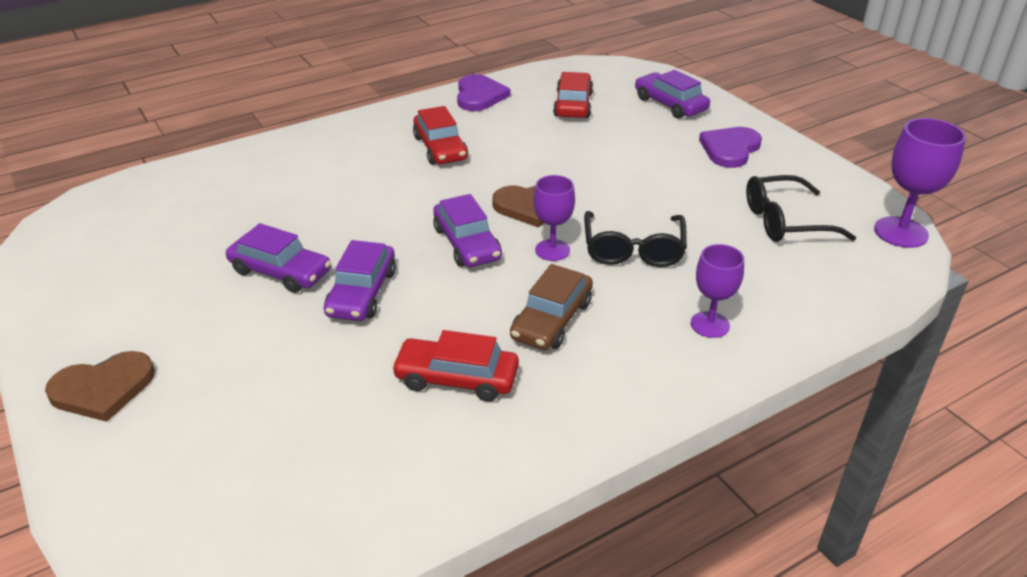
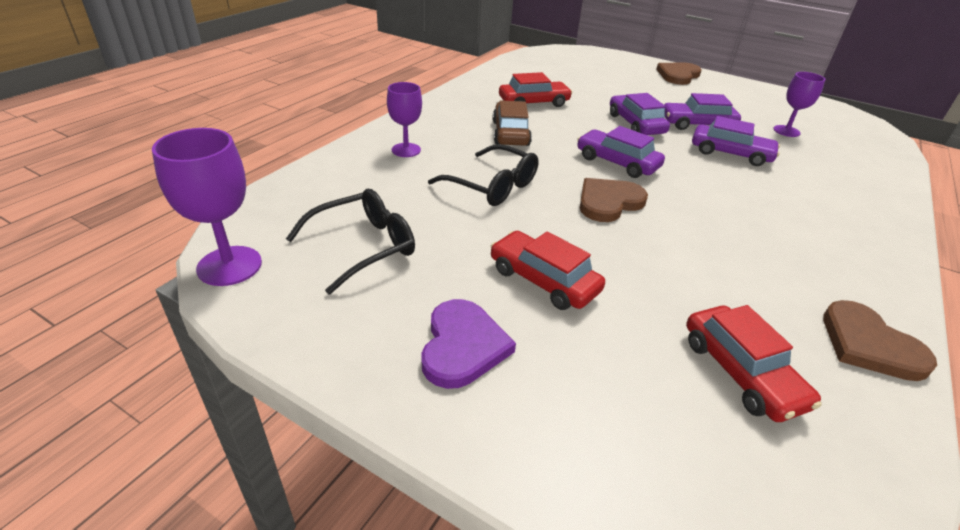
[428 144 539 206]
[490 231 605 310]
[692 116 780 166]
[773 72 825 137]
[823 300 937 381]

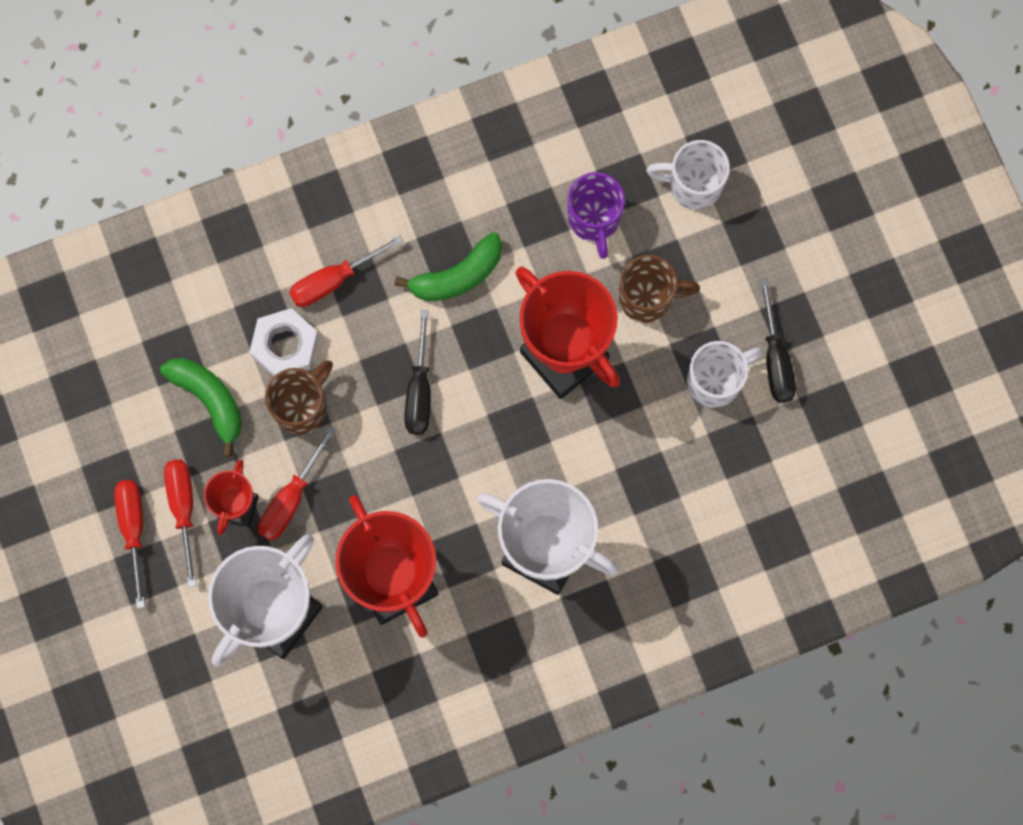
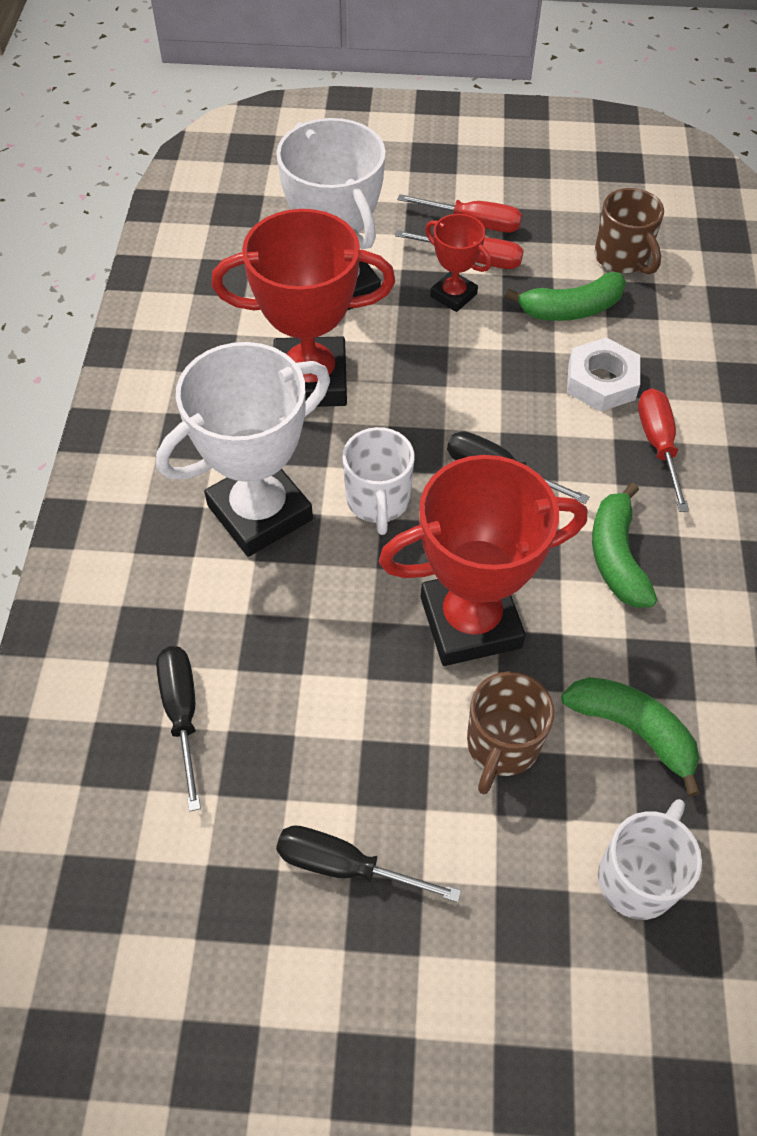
[156 646 201 812]
[342 427 415 535]
[561 677 701 796]
[595 188 664 275]
[258 426 336 541] (first image)

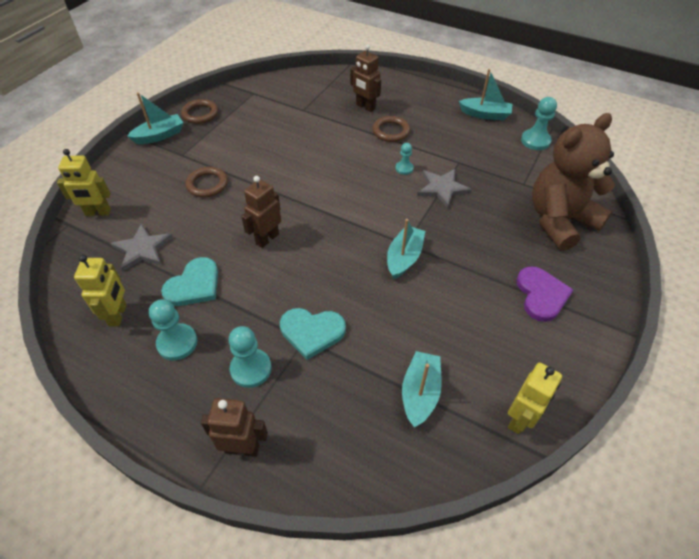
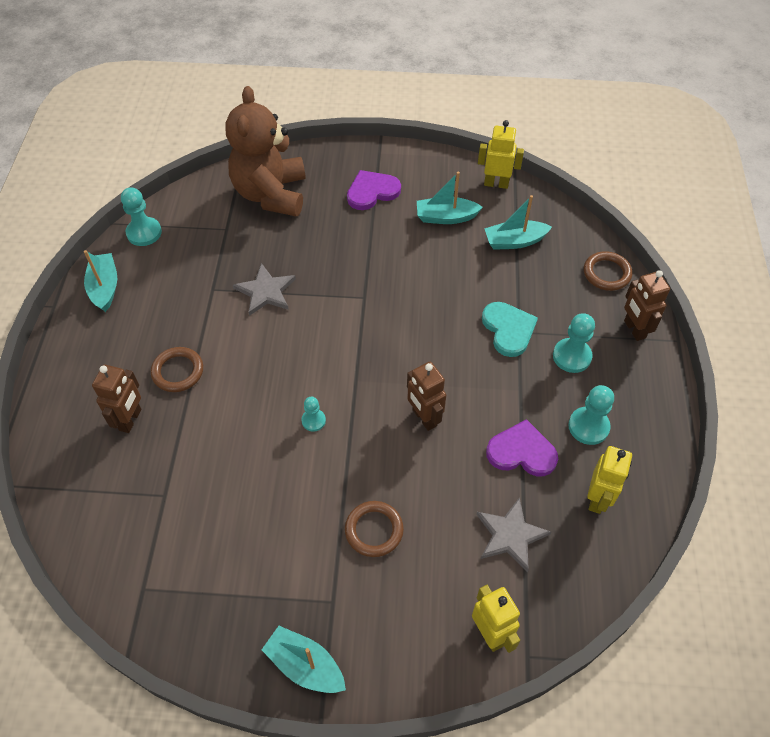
[225 86 306 217]
[302 397 326 432]
[407 362 446 431]
[417 172 483 224]
[486 419 558 476]
[584 251 632 291]
[587 446 632 514]

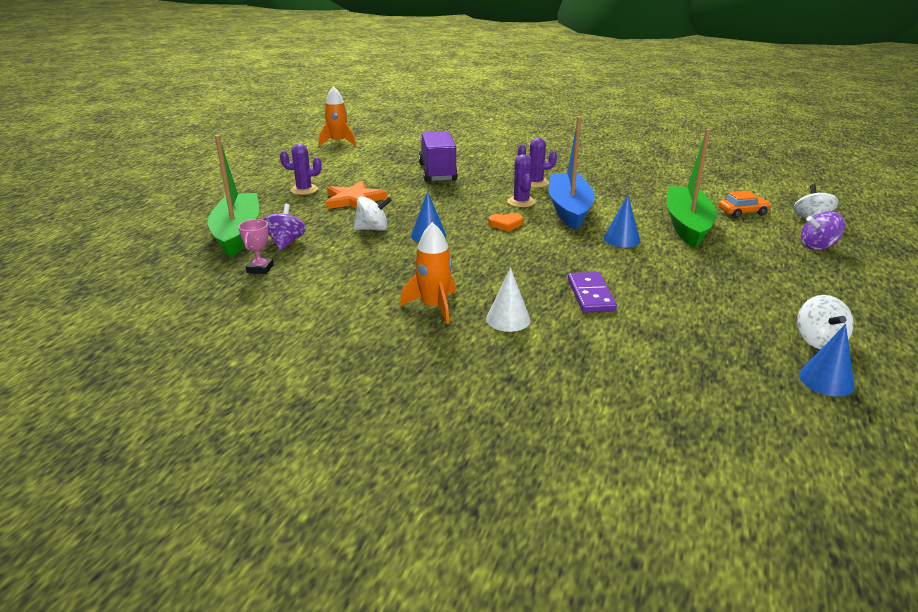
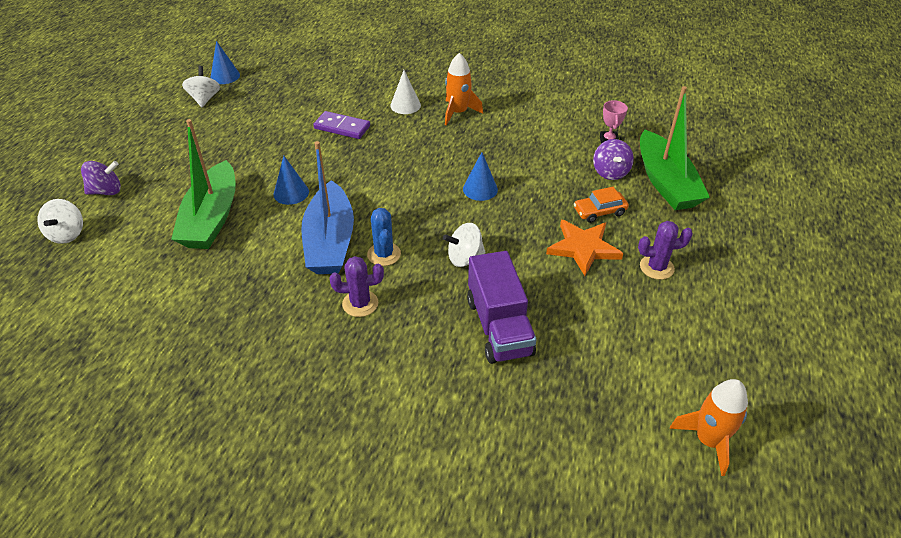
[313 111 370 139]
[367 208 401 266]
[443 223 485 267]
[574 187 629 223]
[488 213 523 232] (first image)

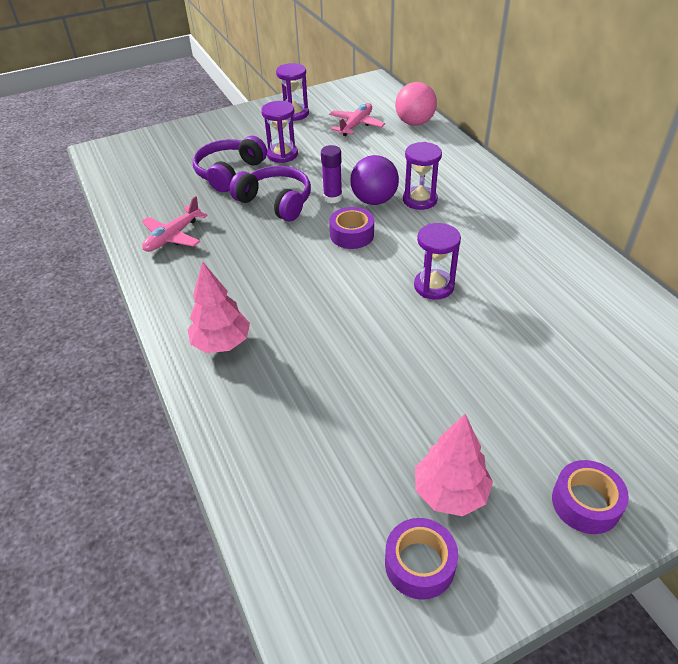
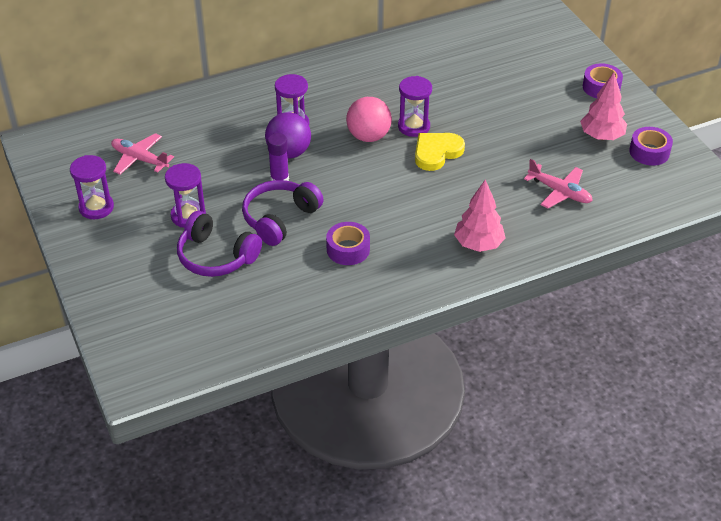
[326 222 370 265]
[346 97 392 142]
[415 133 465 171]
[524 159 593 208]

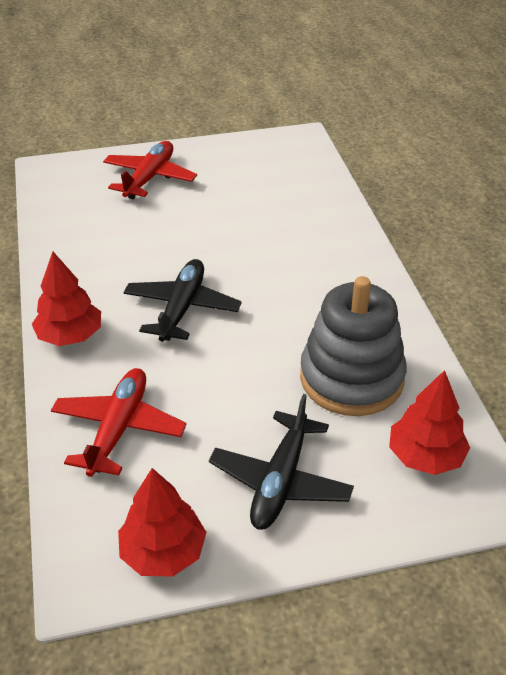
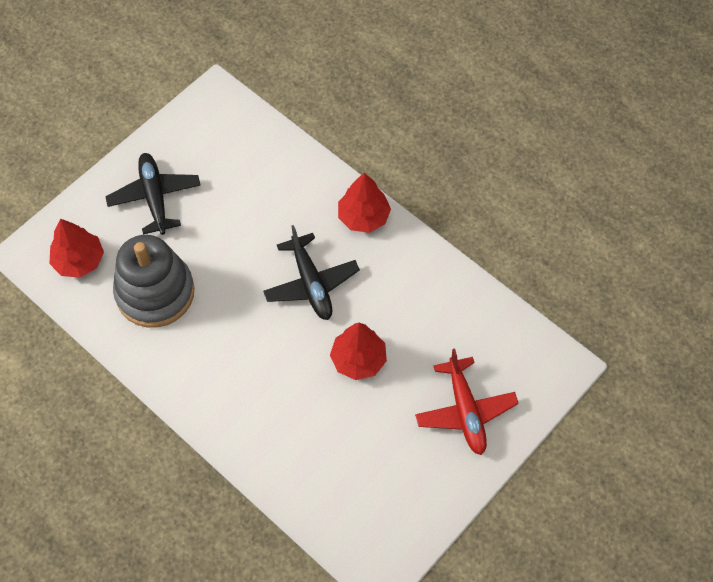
[330 323 387 380]
[51 368 187 477] (first image)

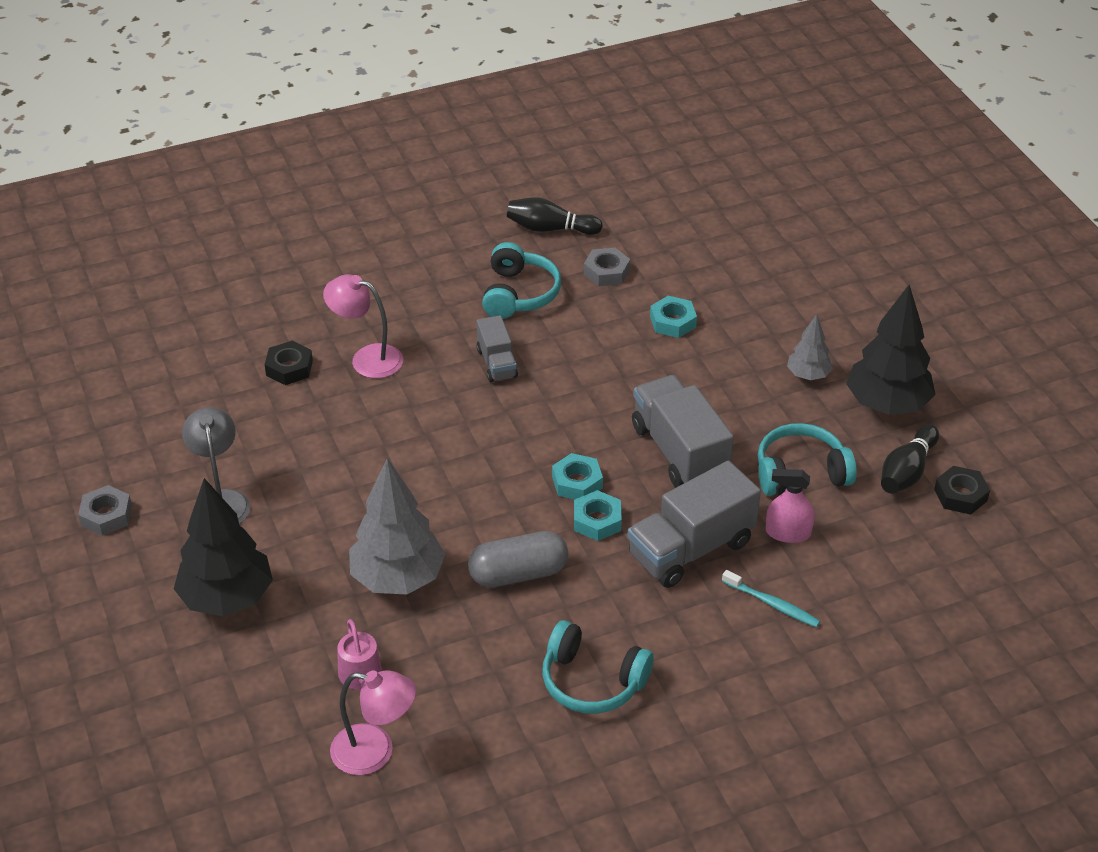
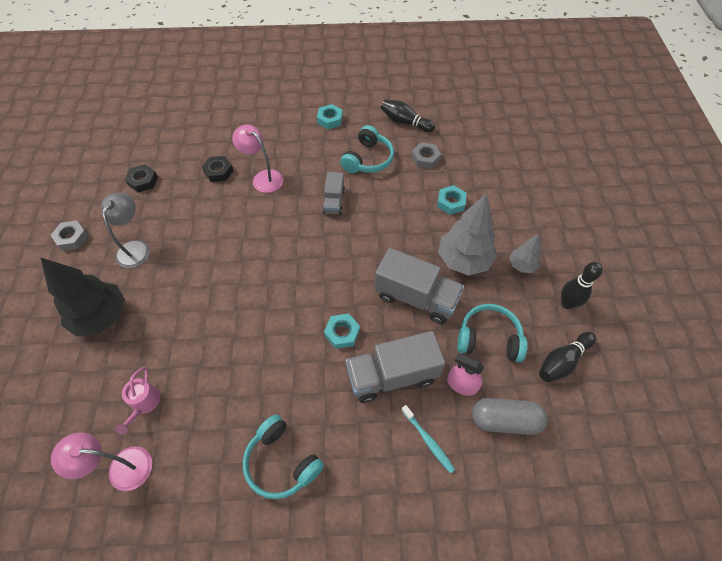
[51 433 152 491]
[125 164 158 193]
[317 104 343 129]
[375 248 464 324]
[438 193 497 276]
[472 398 548 435]
[561 262 603 309]

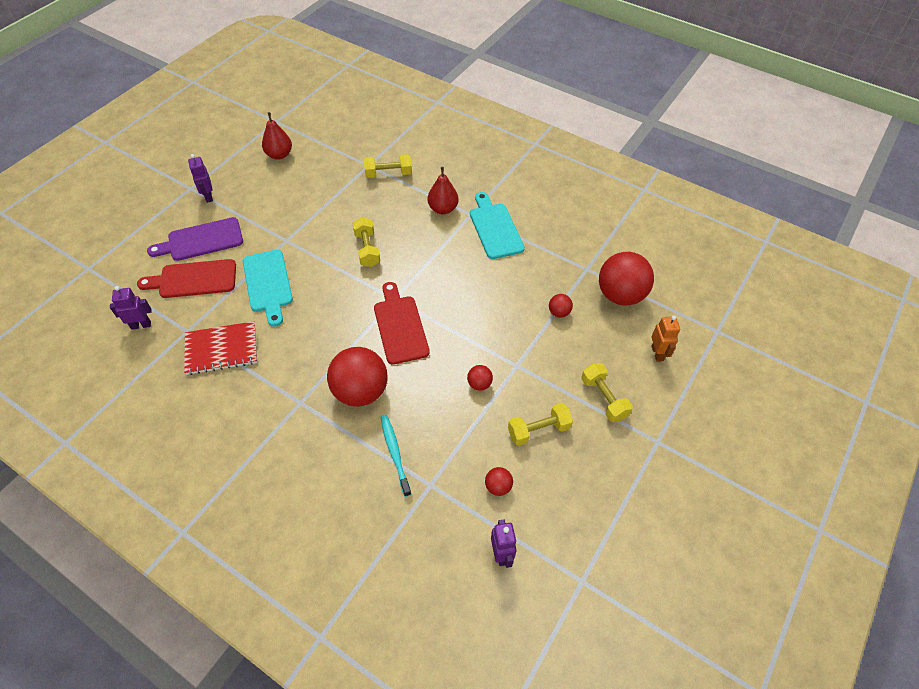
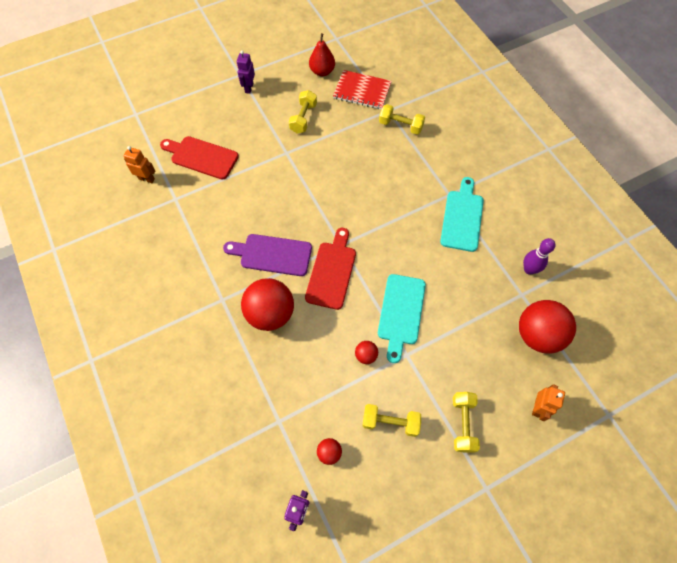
[123 146 155 183]
[223 234 312 276]
[289 90 317 134]
[333 70 392 110]
[378 274 426 363]
[523 238 555 275]
[381 415 411 497] (first image)
[427 167 459 214] (first image)
[549 294 573 317] (first image)

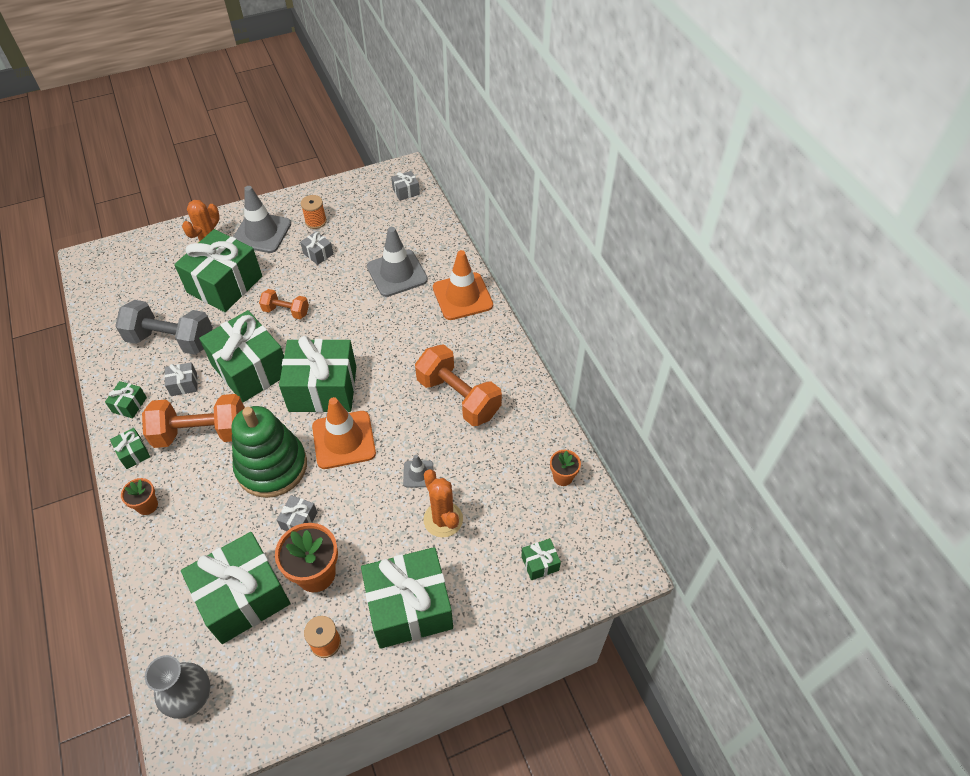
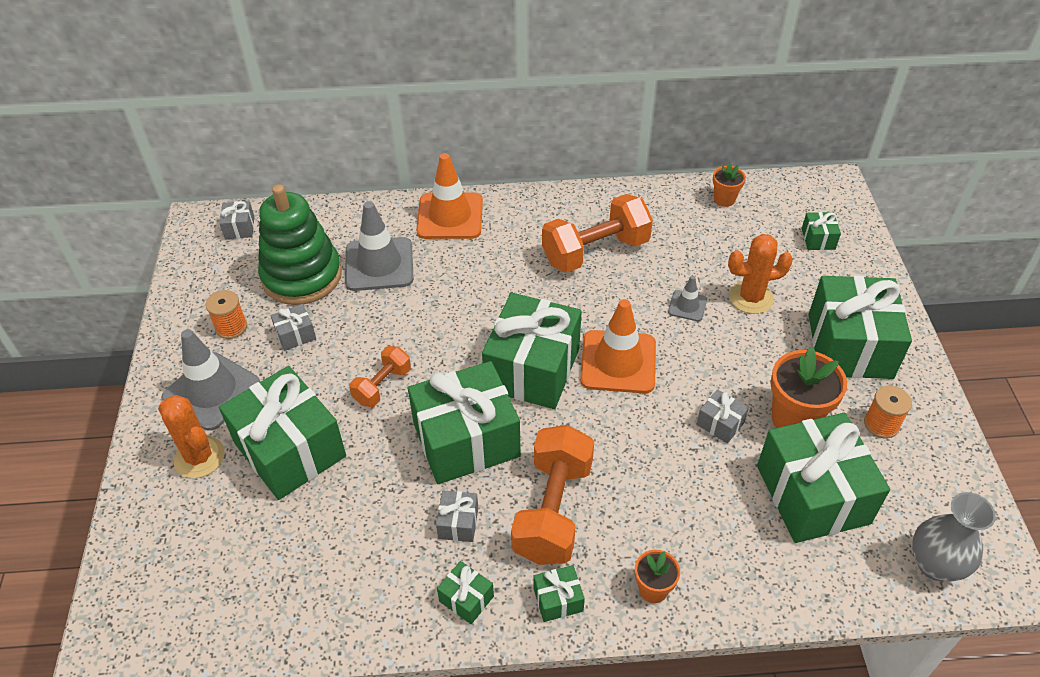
[258 185 342 305]
[115 300 213 355] (first image)

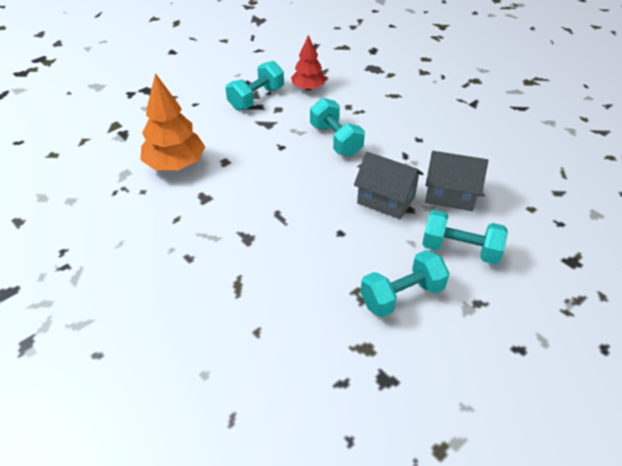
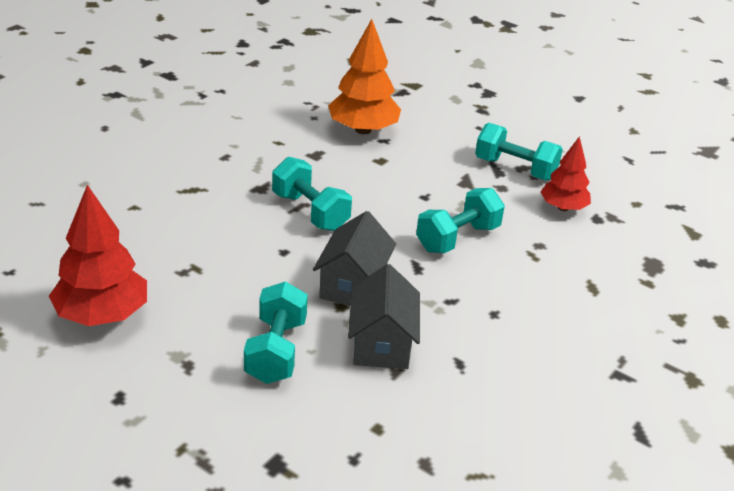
[49 185 147 326]
[272 157 352 231]

